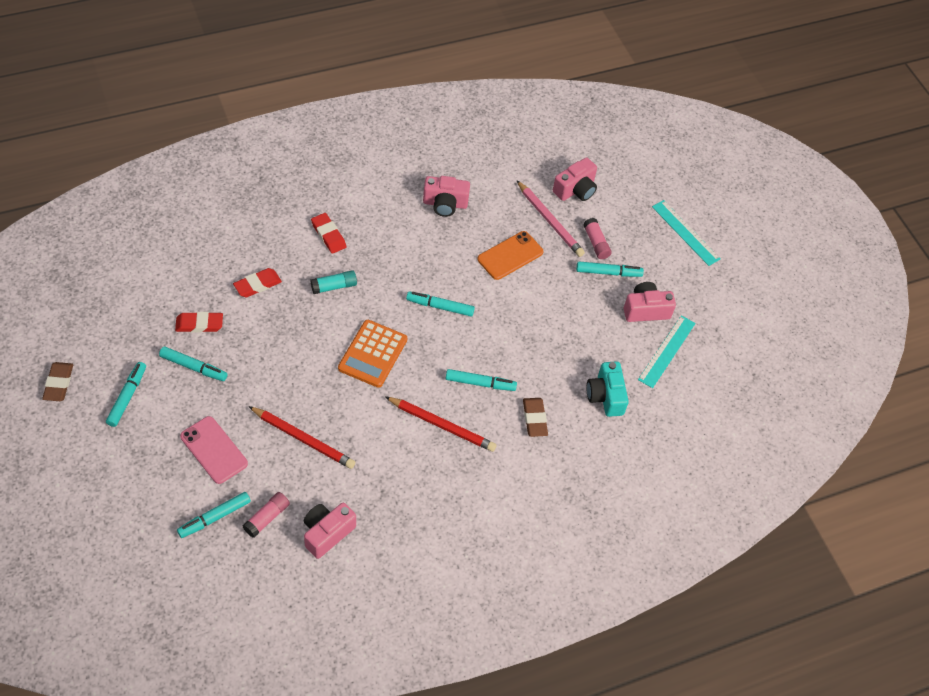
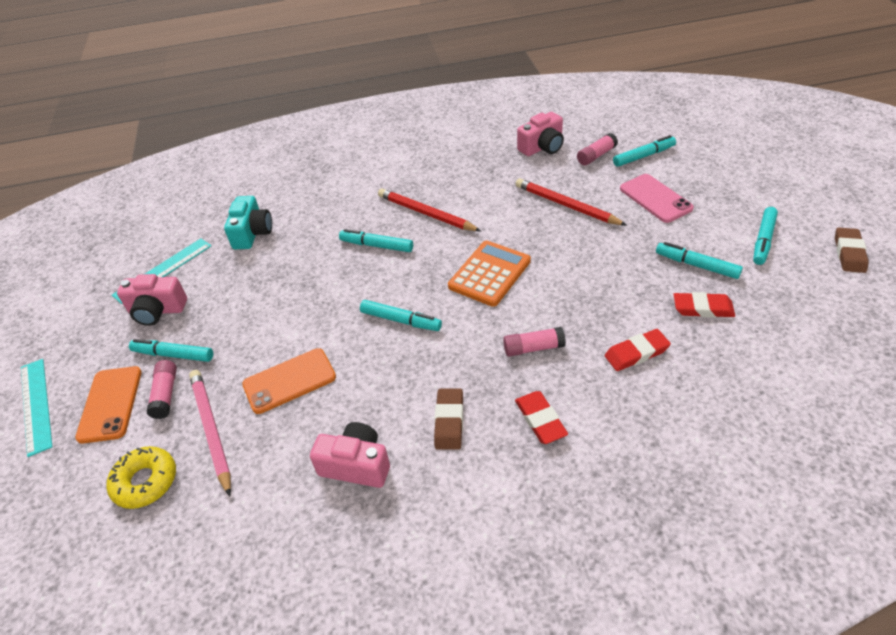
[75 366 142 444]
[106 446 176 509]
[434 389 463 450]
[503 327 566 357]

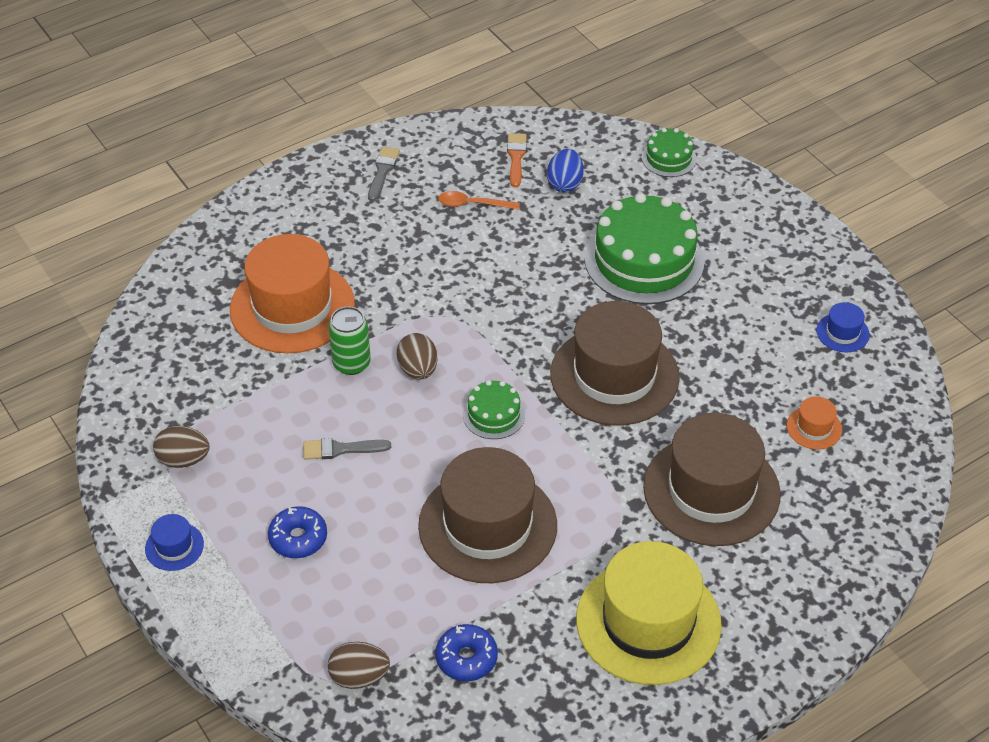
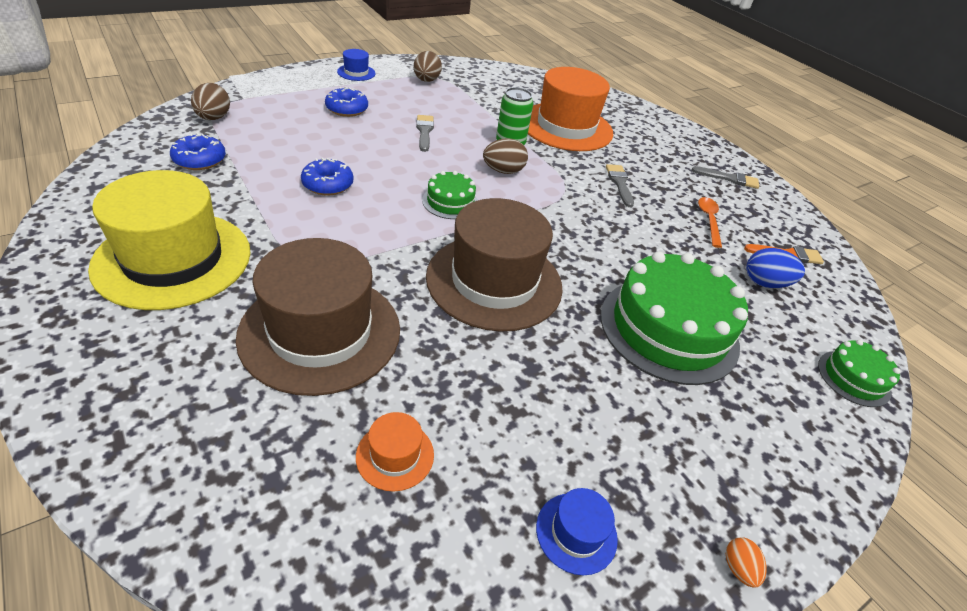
[301 158 354 196]
[606 164 634 207]
[726 537 767 588]

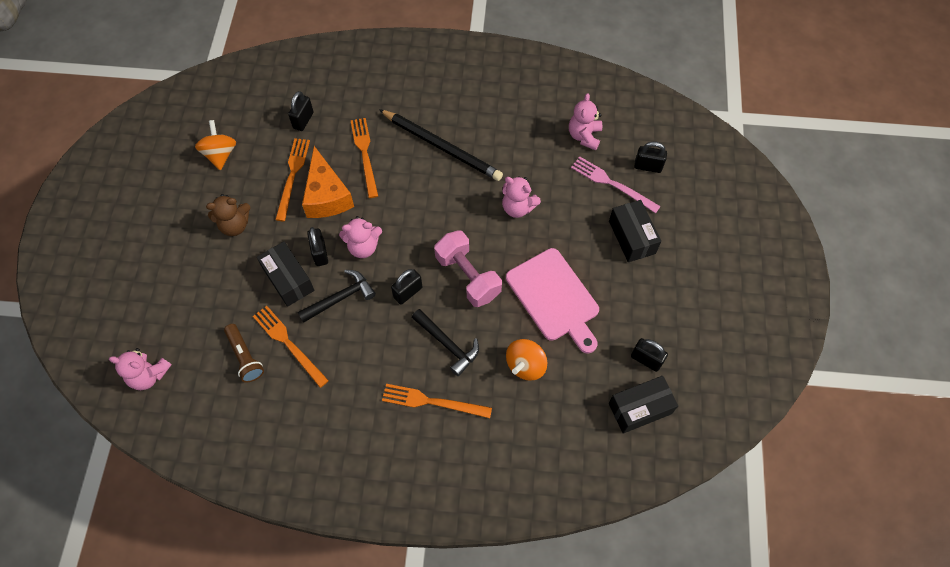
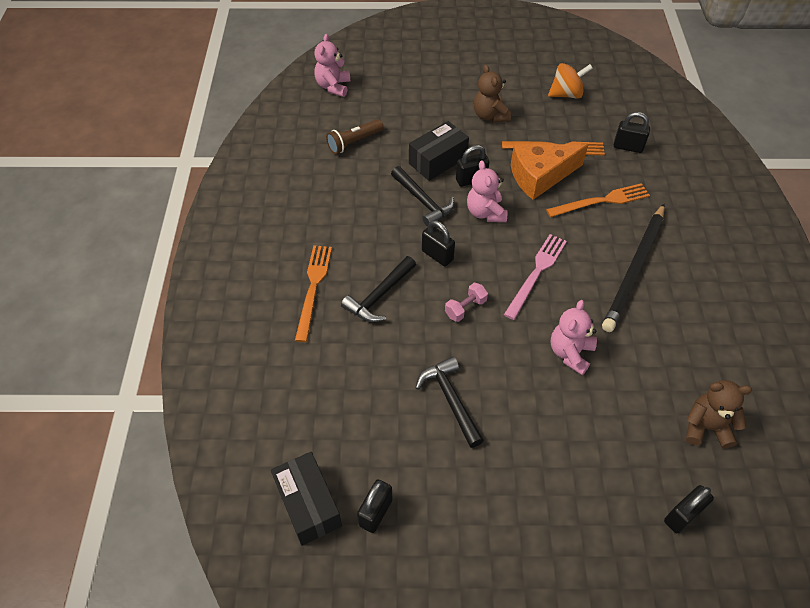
[416 356 484 448]
[445 283 488 322]
[504 234 567 320]
[664 485 714 533]
[686 380 752 449]
[253 306 329 388] (first image)
[506 339 547 381] (first image)
[609 200 661 262] (first image)

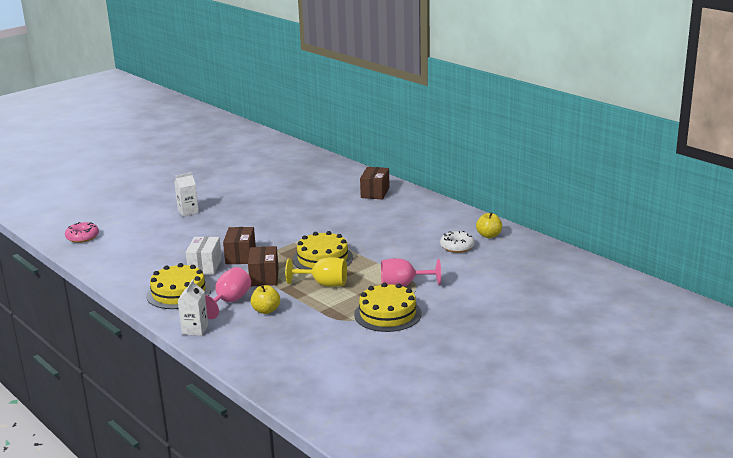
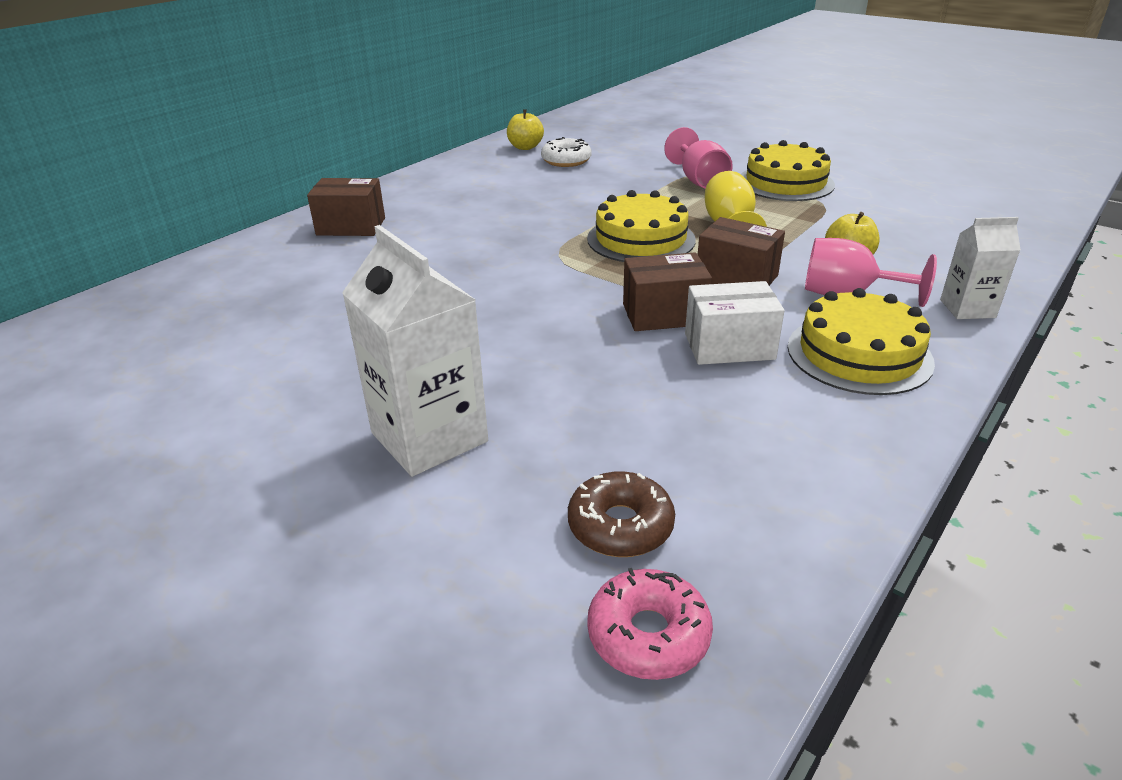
[342 225 488 477]
[568 471 675 557]
[698 217 785 286]

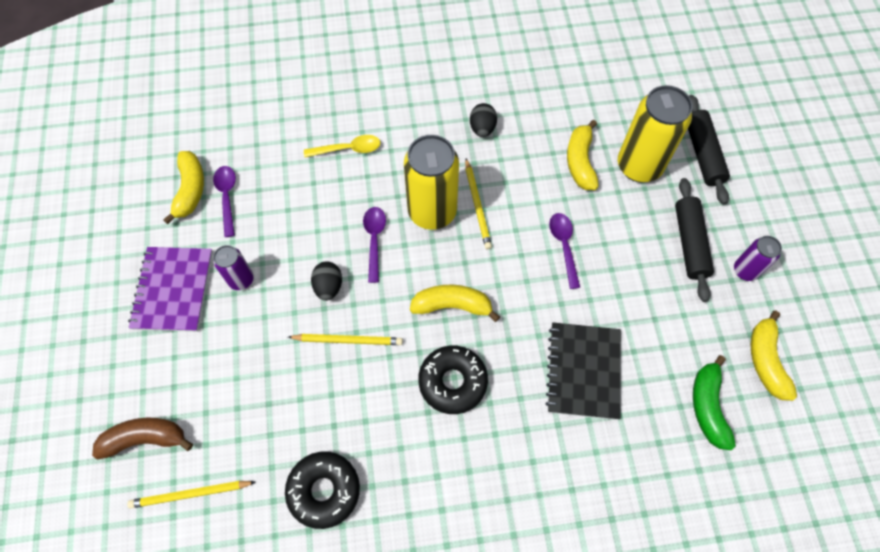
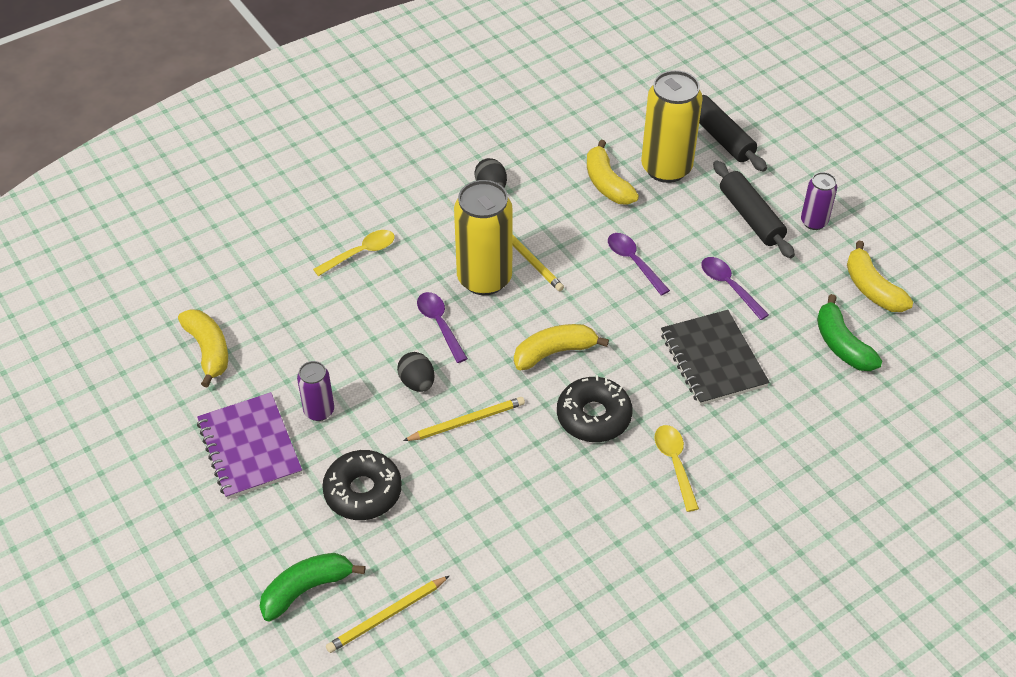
[260 553 365 621]
[322 450 402 520]
[654 425 699 512]
[701 257 769 320]

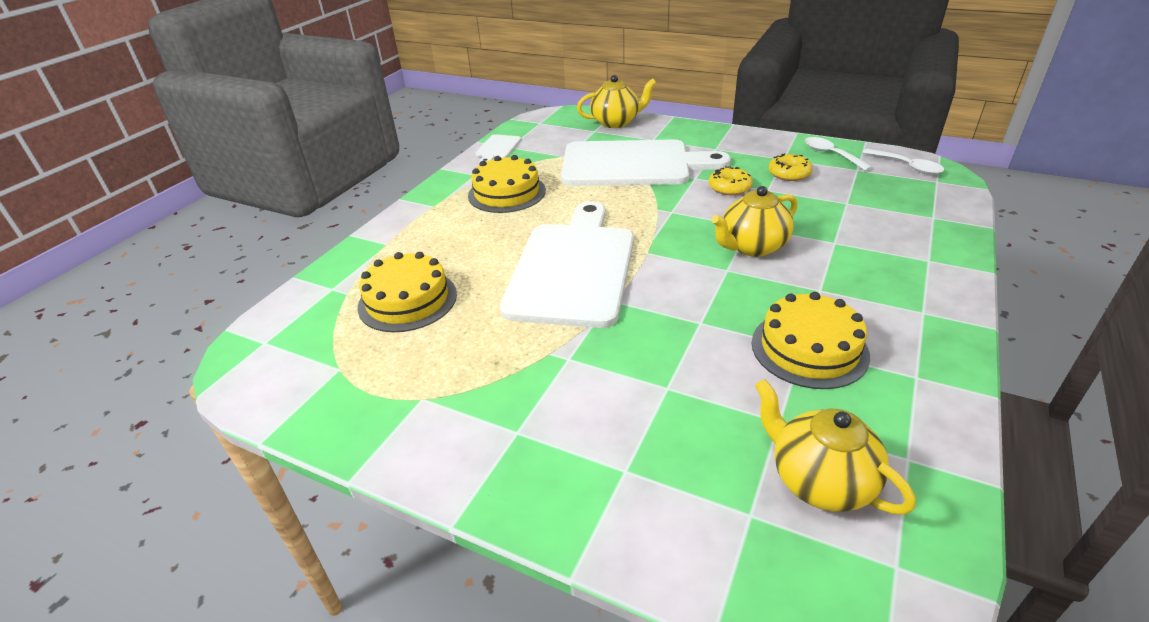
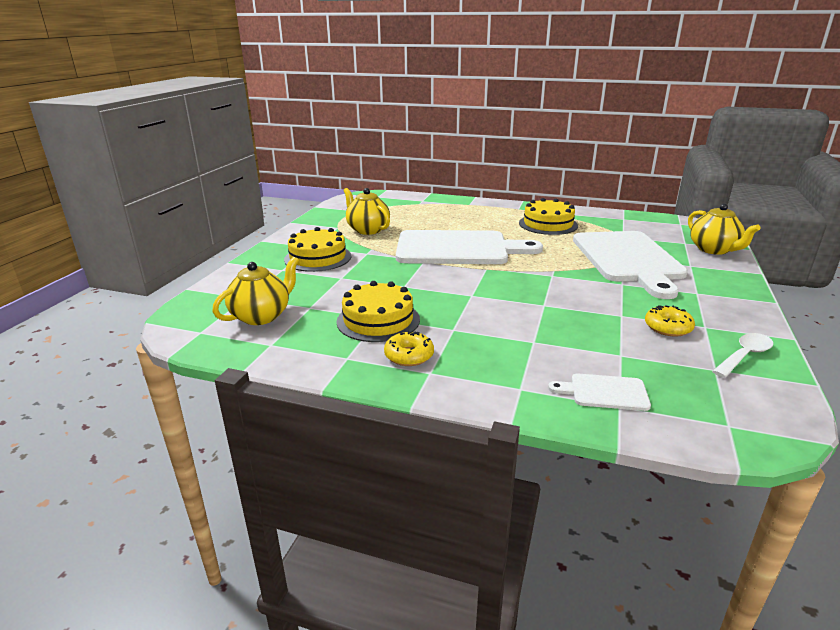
[284 227 351 272]
[344 188 390 235]
[384 331 434 366]
[548 374 651 411]
[862 148 944 175] (first image)

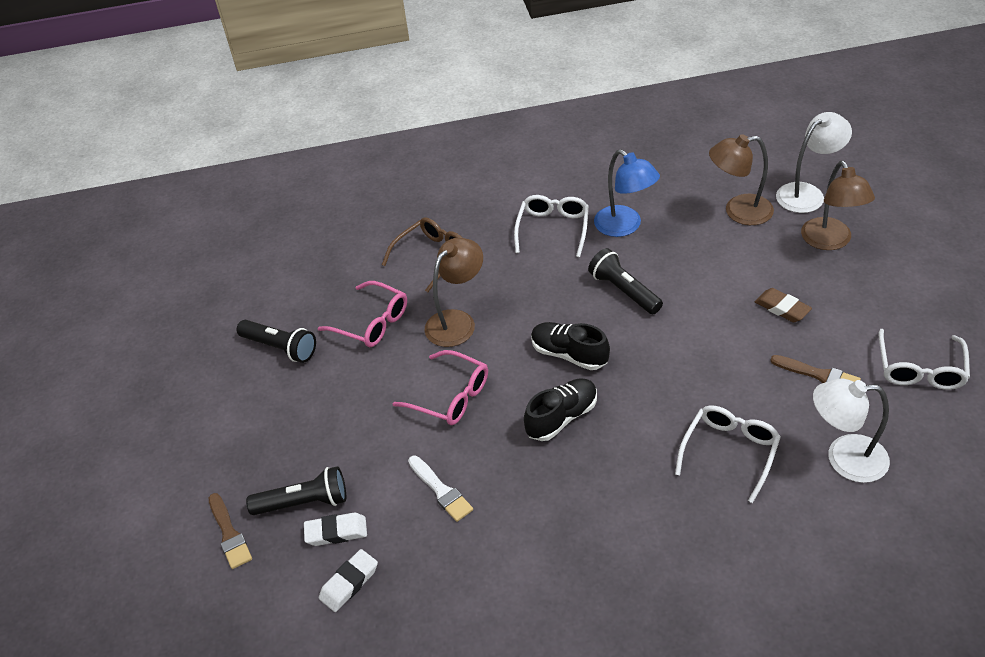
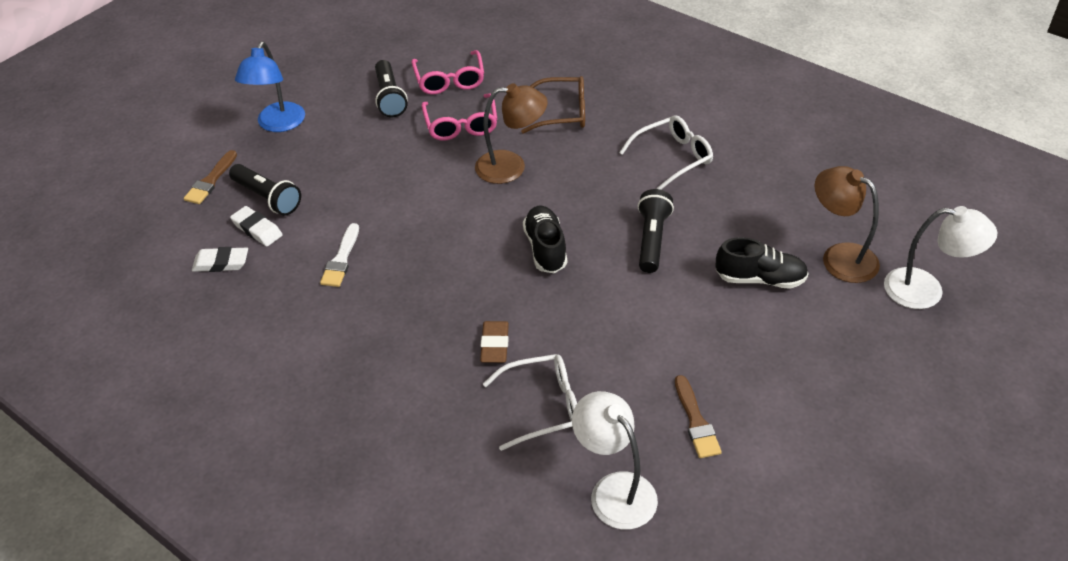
[235 41 305 132]
[412 50 484 94]
[480 321 509 363]
[716 237 809 289]
[801 161 875 250] (first image)
[879 329 970 390] (first image)

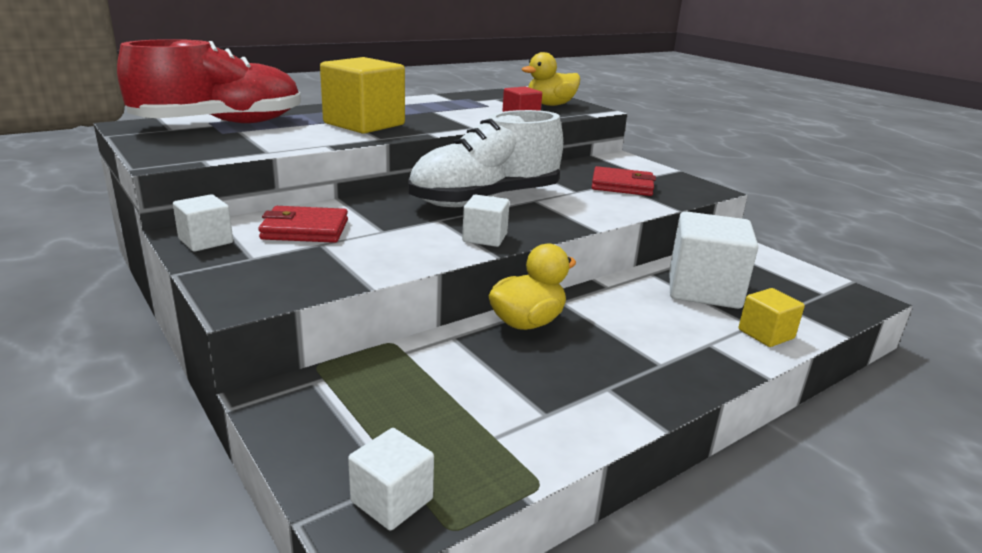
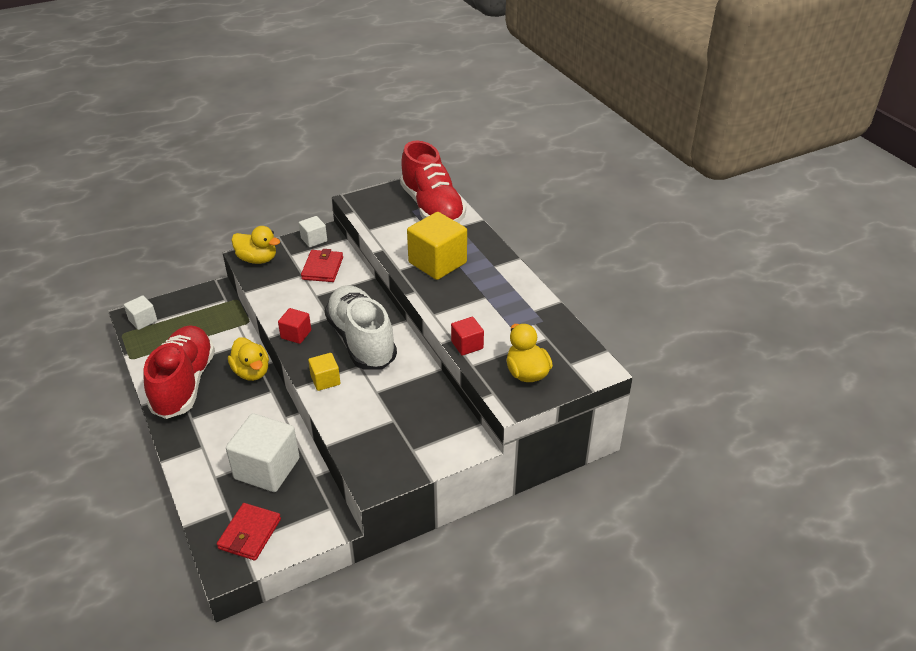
[144 325 215 419]
[217 503 281 561]
[232 226 280 264]
[278 308 311 344]
[308 353 340 391]

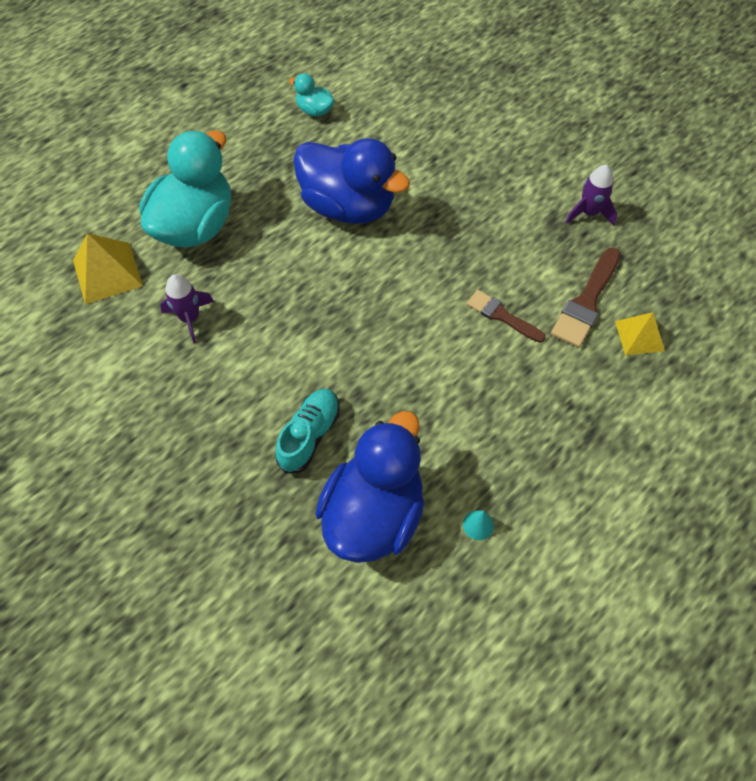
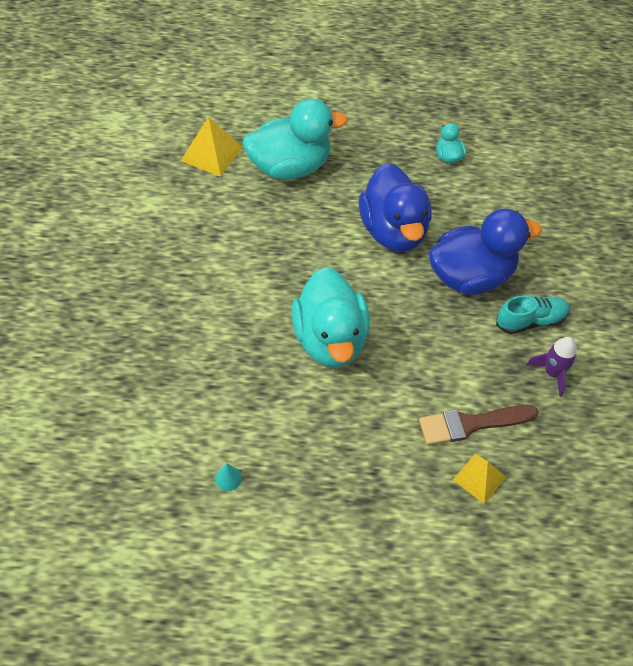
[291 267 370 367]
[429 208 542 295]
[496 295 569 334]
[160 274 214 343] (first image)
[467 290 546 343] (first image)

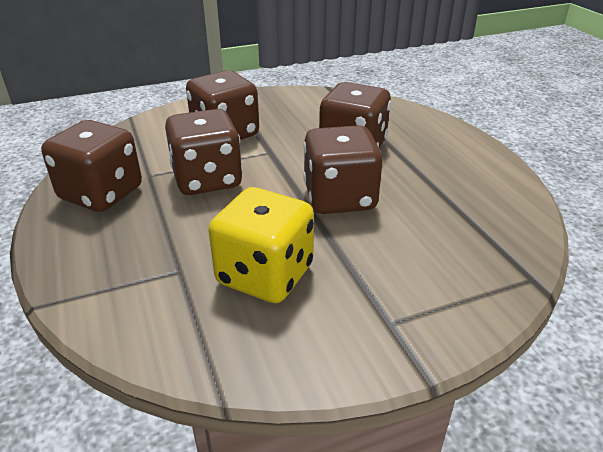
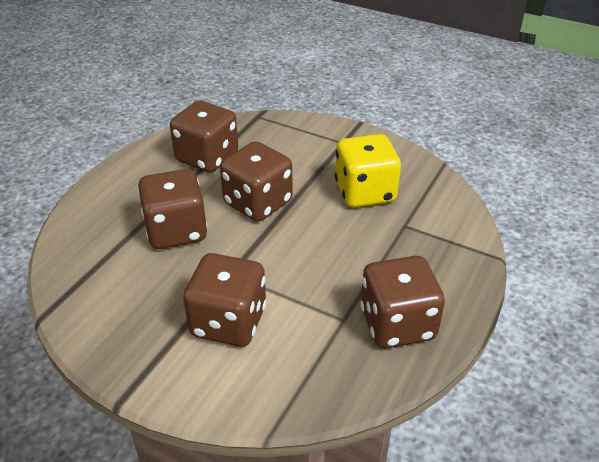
[170 101 238 173]

